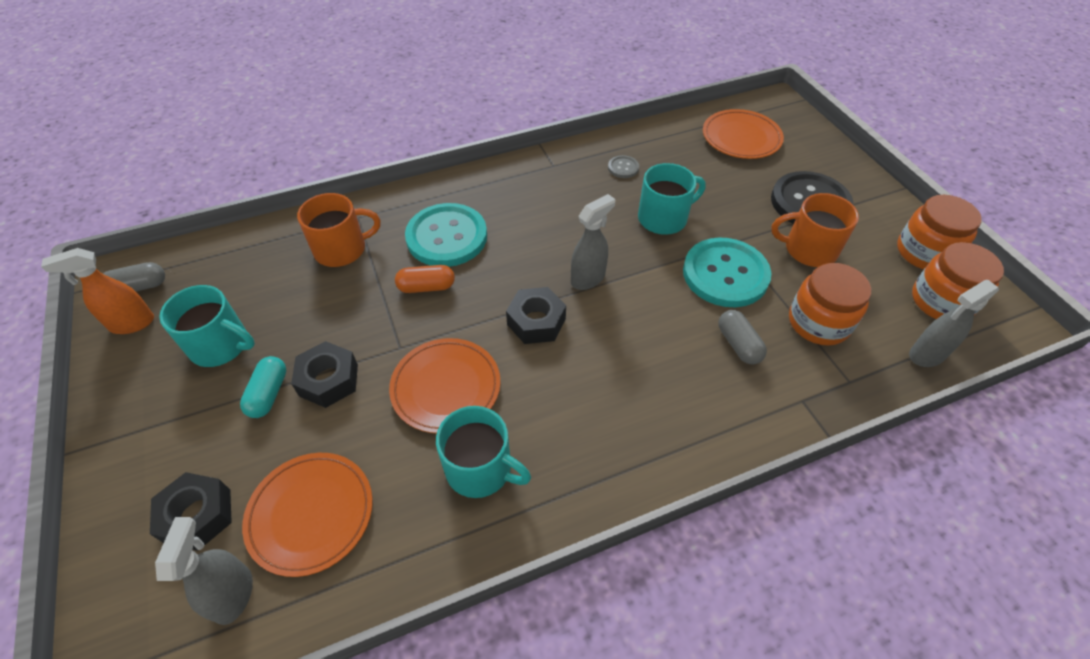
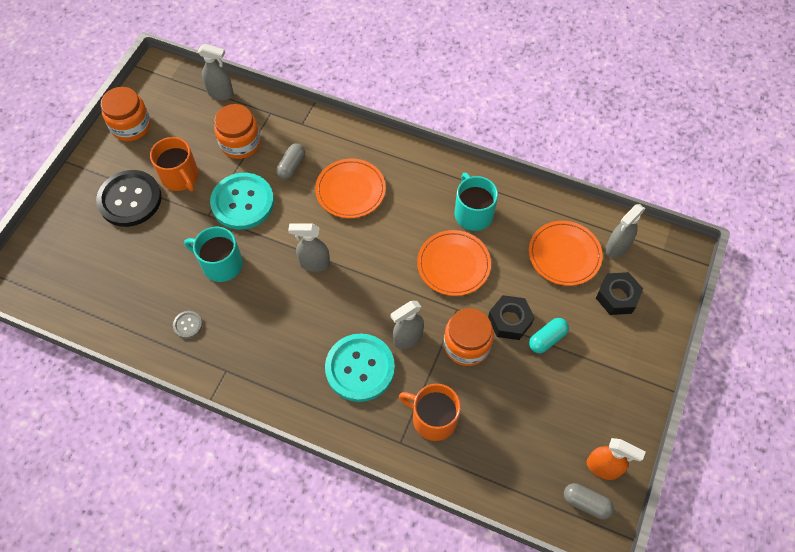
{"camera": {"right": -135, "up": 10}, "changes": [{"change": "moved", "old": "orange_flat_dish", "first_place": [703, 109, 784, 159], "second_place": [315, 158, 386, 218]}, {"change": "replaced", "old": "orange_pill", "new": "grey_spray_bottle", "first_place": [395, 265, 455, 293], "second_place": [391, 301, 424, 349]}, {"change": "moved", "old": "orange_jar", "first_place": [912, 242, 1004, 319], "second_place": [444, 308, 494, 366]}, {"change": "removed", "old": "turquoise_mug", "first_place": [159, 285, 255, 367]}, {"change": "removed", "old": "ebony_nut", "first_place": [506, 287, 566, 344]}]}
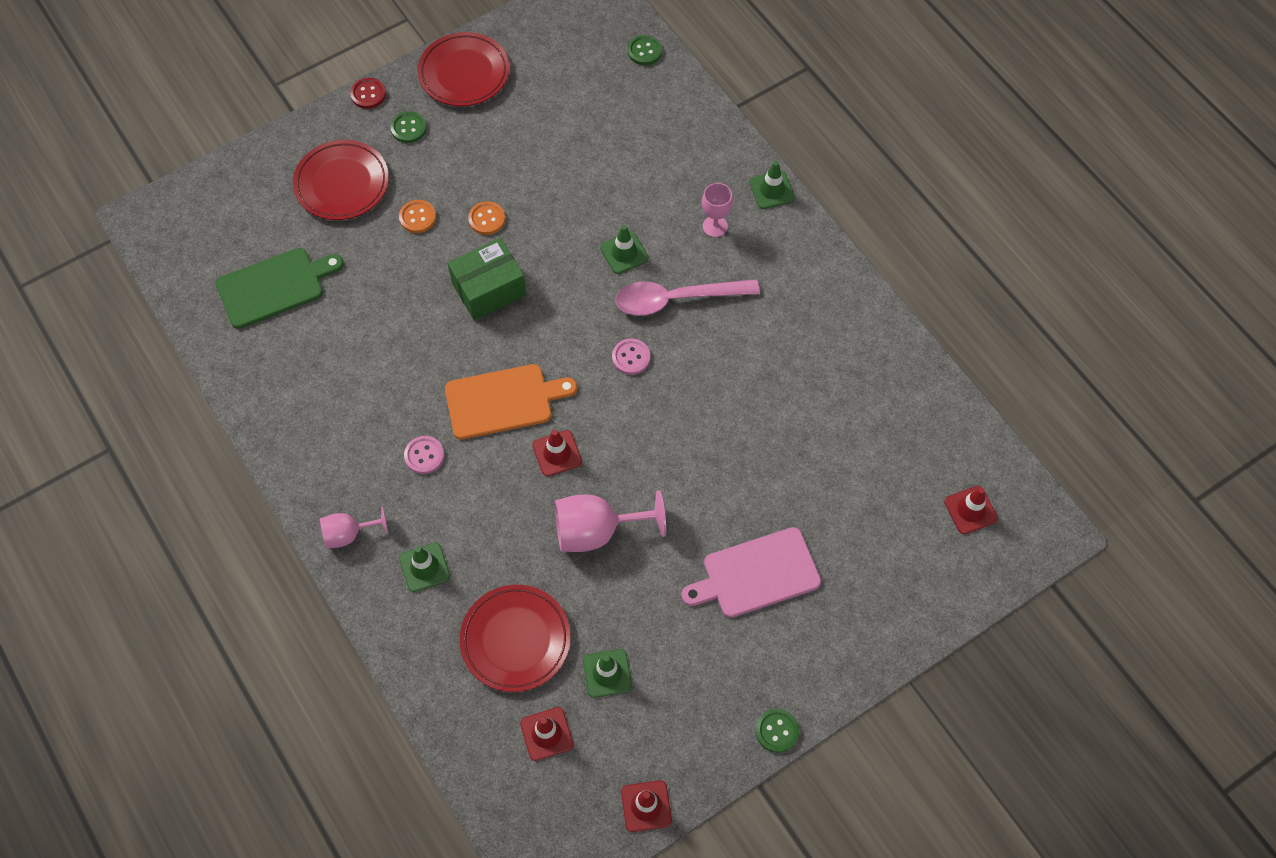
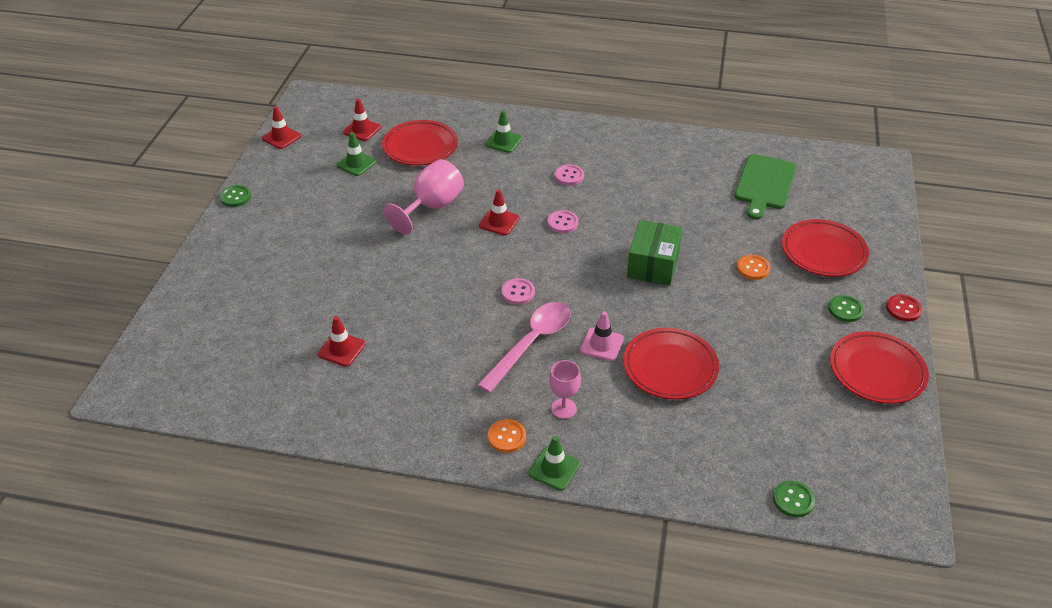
{"camera": {"right": 135, "up": -20}, "changes": [{"change": "moved", "old": "red_safety_cone", "first_place": [944, 486, 998, 534], "second_place": [318, 316, 365, 367]}, {"change": "moved", "old": "orange_button", "first_place": [468, 201, 505, 235], "second_place": [488, 419, 526, 453]}, {"change": "replaced", "old": "orange_bread_board", "new": "rosy_button", "first_place": [445, 364, 577, 440], "second_place": [547, 210, 579, 233]}, {"change": "recoloured", "old": "emerald_safety_cone", "new": "rosy_safety_cone", "first_place": [600, 225, 649, 274], "second_place": [580, 312, 624, 361]}, {"change": "added", "new": "red_flat_dish", "second_place": [623, 328, 719, 400]}, {"change": "removed", "old": "rosy_chalice", "first_place": [320, 507, 388, 548]}, {"change": "removed", "old": "rosy_bread_board", "first_place": [681, 527, 821, 618]}]}
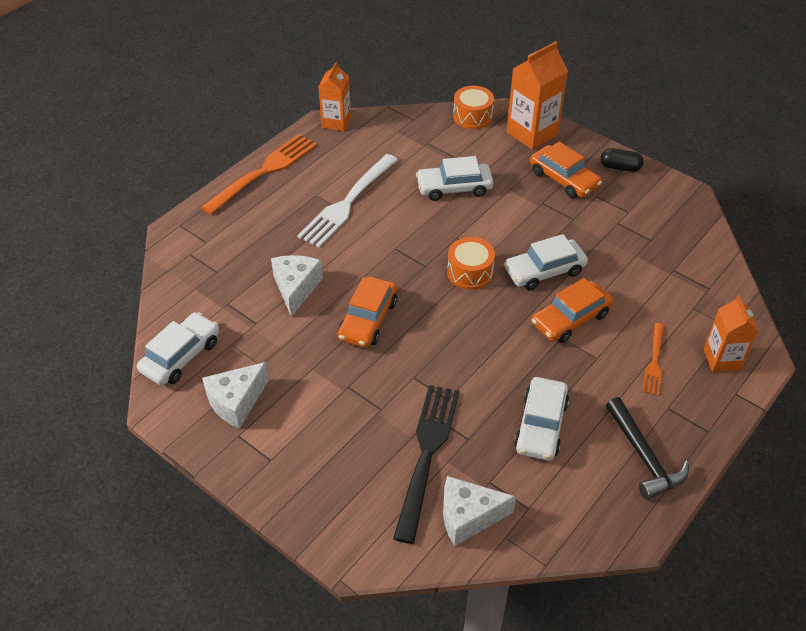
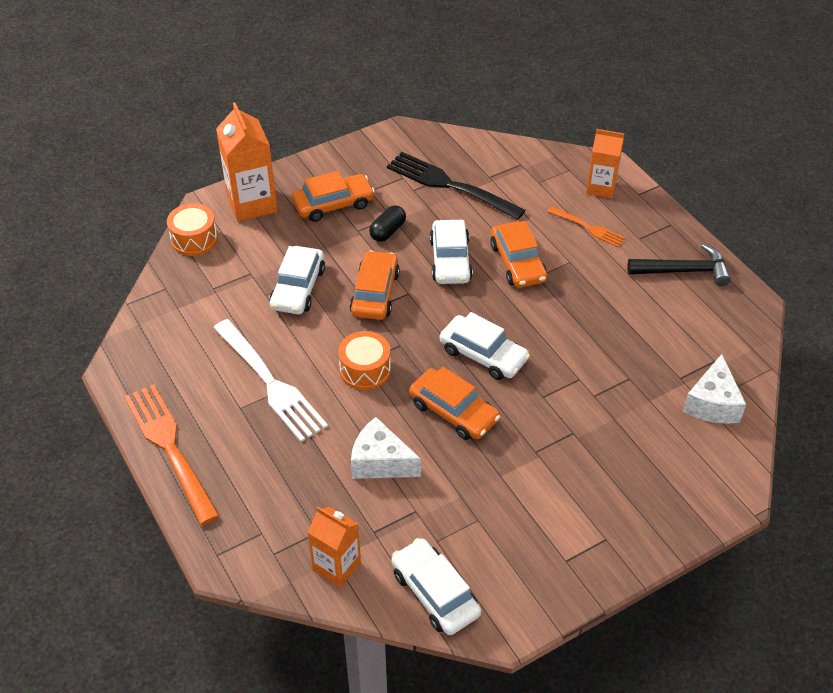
{"camera": {"right": -70, "up": 0}, "changes": [{"change": "moved", "old": "orange_milk_carton", "first_place": [318, 62, 351, 131], "second_place": [307, 506, 361, 588]}, {"change": "moved", "old": "orange_toy_drum", "first_place": [447, 237, 495, 290], "second_place": [338, 331, 391, 390]}, {"change": "added", "new": "orange_automobile", "second_place": [350, 250, 400, 320]}, {"change": "moved", "old": "ebony_pill", "first_place": [600, 148, 644, 172], "second_place": [369, 205, 406, 242]}, {"change": "moved", "old": "ebony_dinner_fork", "first_place": [393, 385, 460, 544], "second_place": [387, 152, 526, 220]}, {"change": "moved", "old": "white_automobile", "first_place": [514, 377, 569, 461], "second_place": [440, 312, 530, 380]}, {"change": "removed", "old": "white_cheese_wedge", "first_place": [202, 362, 269, 428]}]}
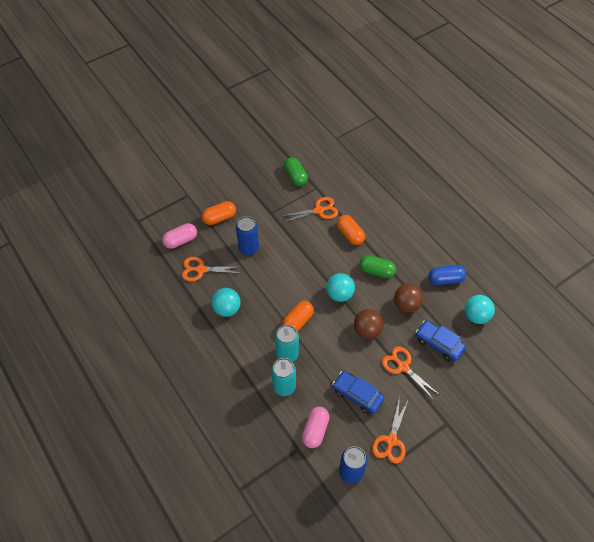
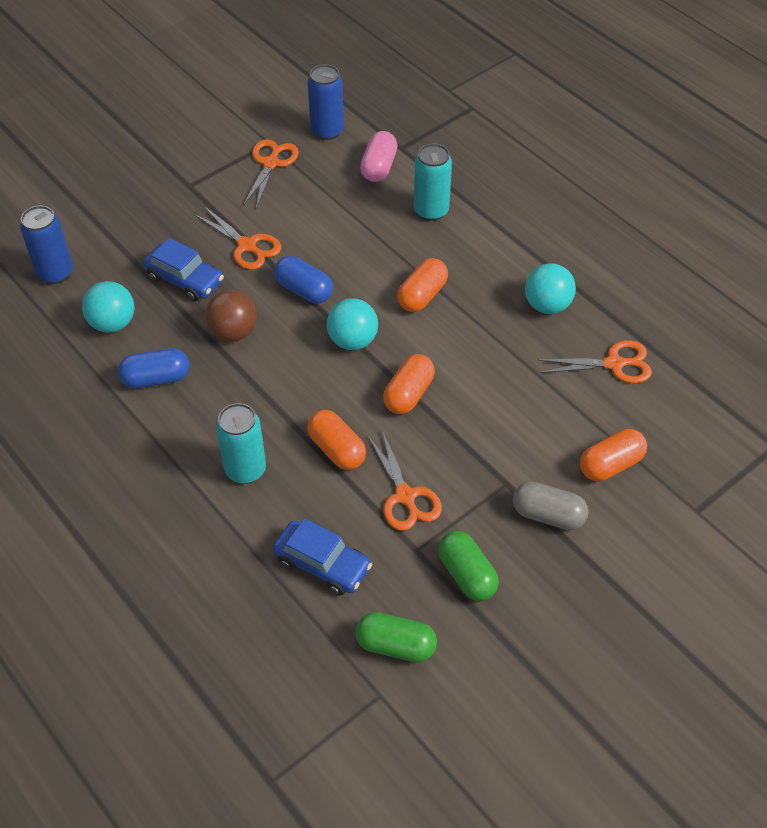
{"camera": {"right": 175, "up": -5}, "changes": [{"change": "moved", "old": "royal_blue_tin", "first_place": [236, 216, 259, 255], "second_place": [20, 206, 73, 284]}, {"change": "moved", "old": "turquoise_tin", "first_place": [275, 325, 299, 362], "second_place": [216, 403, 266, 484]}, {"change": "moved", "old": "royal_blue_automobile", "first_place": [332, 371, 384, 414], "second_place": [273, 518, 372, 596]}, {"change": "replaced", "old": "dark_brown_play_ball", "new": "royal_blue_pill", "first_place": [354, 309, 383, 339], "second_place": [274, 256, 333, 303]}, {"change": "moved", "old": "emerald_pill", "first_place": [359, 255, 396, 278], "second_place": [355, 612, 437, 662]}, {"change": "turned", "old": "orange_shears", "first_place": [282, 197, 338, 223], "second_place": [367, 430, 442, 531], "degrees": -90}, {"change": "added", "new": "orange_pill", "second_place": [383, 354, 435, 414]}, {"change": "added", "new": "grey_pill", "second_place": [512, 481, 589, 530]}, {"change": "removed", "old": "rosy_pill", "first_place": [162, 223, 197, 249]}]}
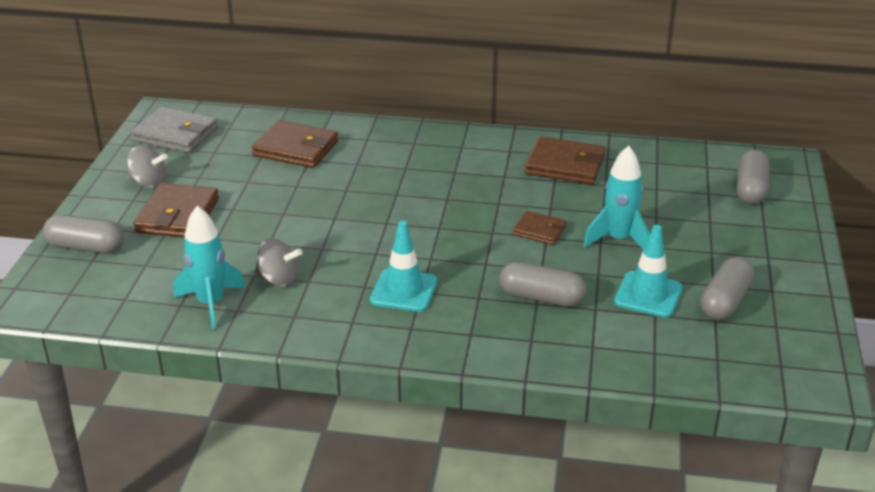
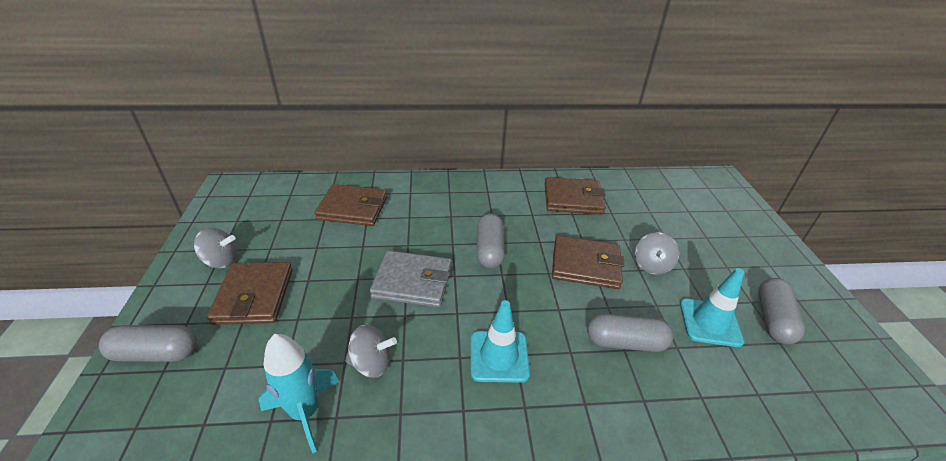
{"camera": {"right": -15, "up": 5}, "changes": [{"change": "moved", "old": "grey_card_wallet", "first_place": [131, 106, 218, 153], "second_place": [370, 250, 452, 307]}, {"change": "moved", "old": "grey_pill", "first_place": [736, 150, 769, 204], "second_place": [477, 214, 505, 268]}, {"change": "resized", "old": "dark_brown_card_wallet", "first_place": [513, 211, 567, 245], "second_place": [552, 235, 624, 289], "factor": 1.72}, {"change": "replaced", "old": "turquoise_spaceship", "new": "grey_whirligig", "first_place": [583, 145, 650, 250], "second_place": [635, 232, 679, 274]}]}
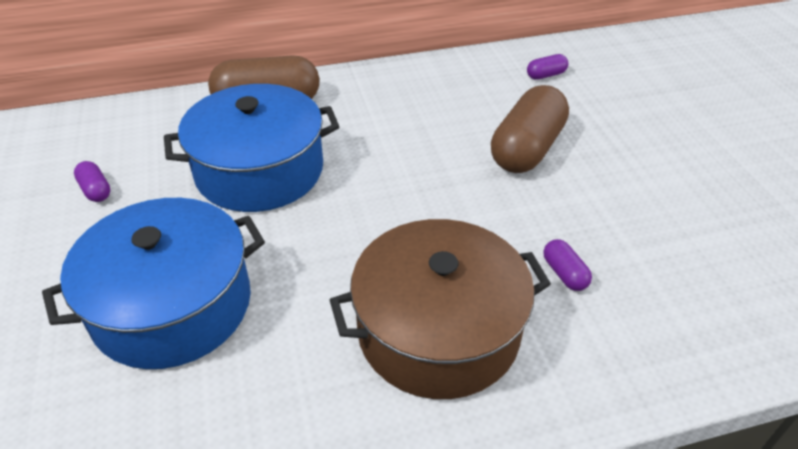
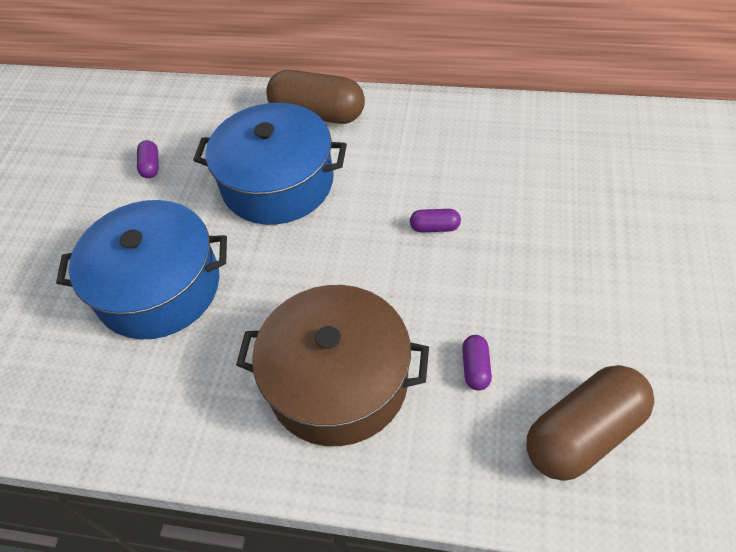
{"camera": {"right": 30, "up": 10}, "changes": [{"change": "moved", "old": "violet_pill", "first_place": [527, 54, 568, 80], "second_place": [410, 209, 461, 232]}, {"change": "moved", "old": "dark_brown_pill", "first_place": [491, 85, 569, 173], "second_place": [527, 365, 655, 481]}]}
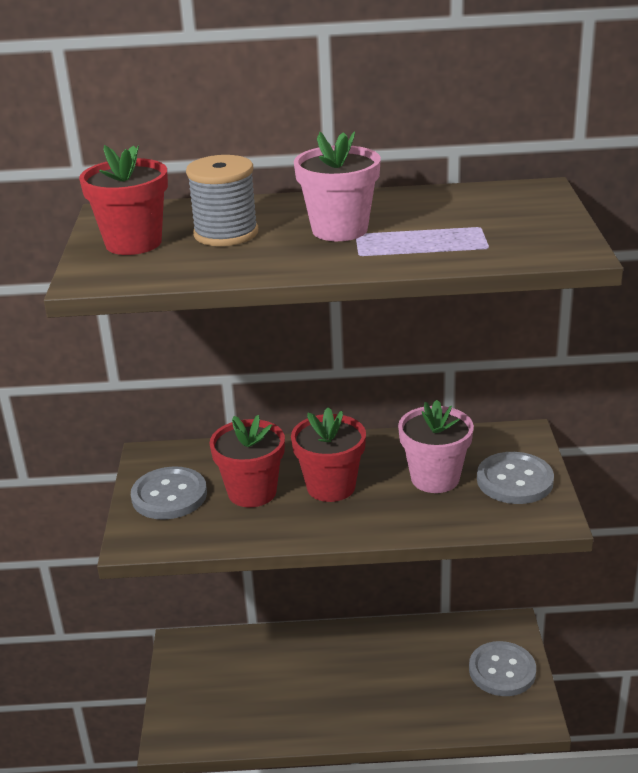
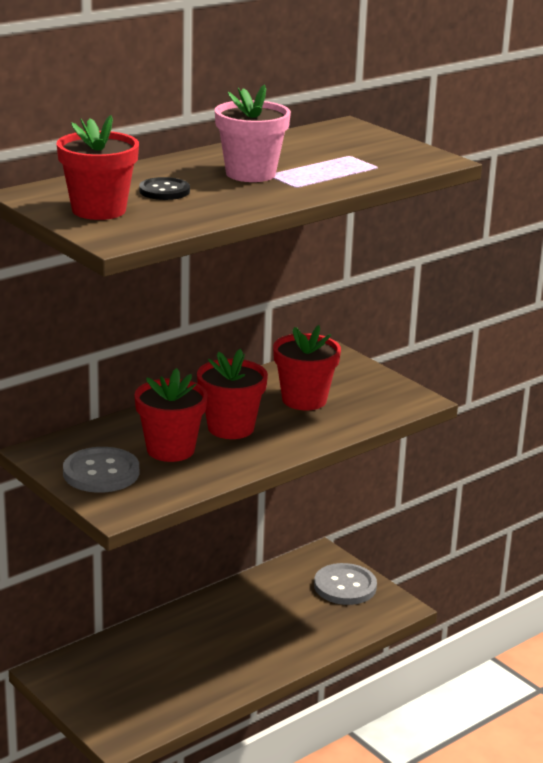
{"camera": {"right": -40, "up": -5}, "changes": [{"change": "replaced", "old": "grey_reel_of_thread", "new": "ebony_button", "first_place": [186, 155, 258, 246], "second_place": [139, 177, 190, 200]}, {"change": "recoloured", "old": "rosy_plant_pot", "new": "red_plant_pot", "first_place": [398, 400, 474, 493], "second_place": [273, 325, 341, 410]}, {"change": "removed", "old": "grey_button", "first_place": [477, 452, 554, 504]}]}
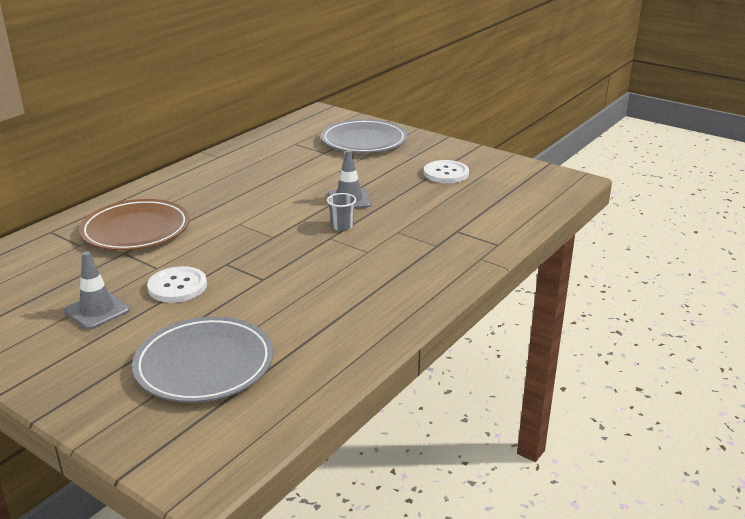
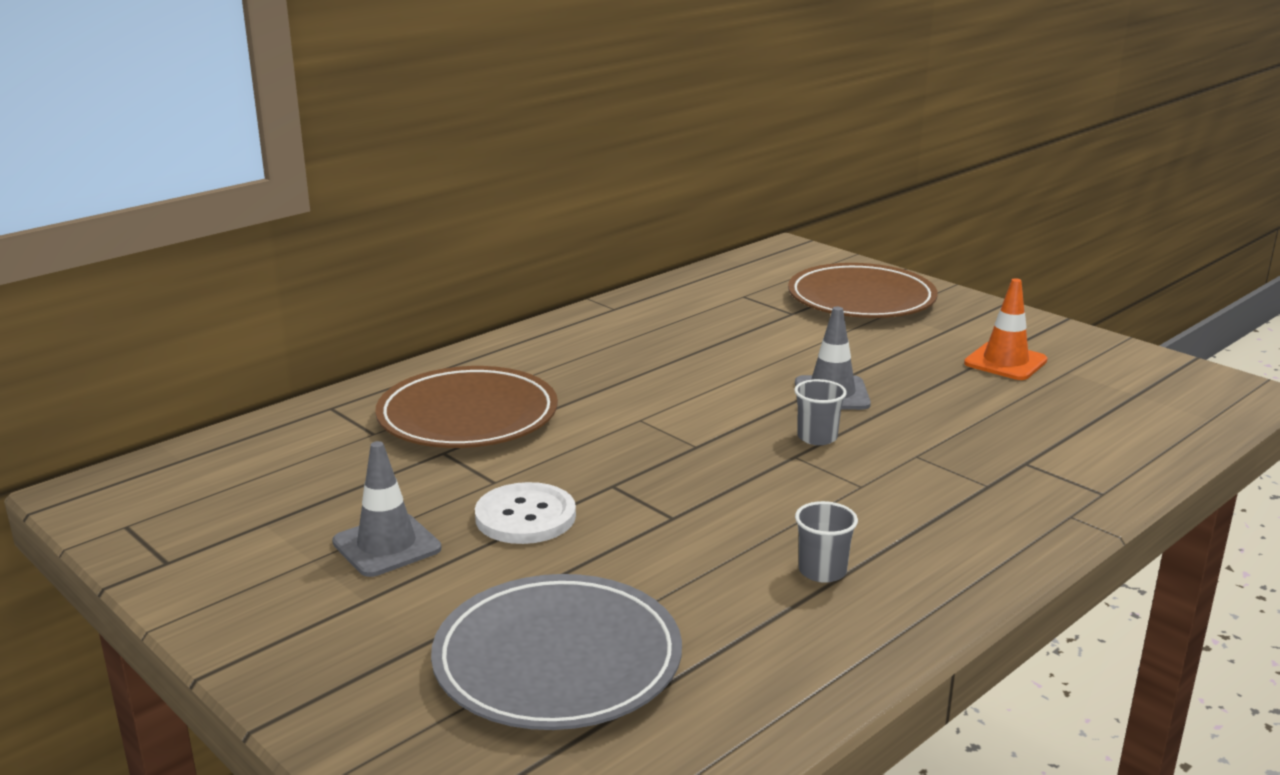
{"camera": {"right": 10, "up": -5}, "changes": [{"change": "recoloured", "old": "grey_flat_dish", "new": "dark_brown_flat_dish", "first_place": [321, 119, 407, 153], "second_place": [788, 263, 938, 318]}, {"change": "added", "new": "grey_tumbler", "second_place": [795, 501, 858, 583]}, {"change": "replaced", "old": "white_button", "new": "orange_safety_cone", "first_place": [424, 160, 469, 183], "second_place": [964, 278, 1047, 380]}]}
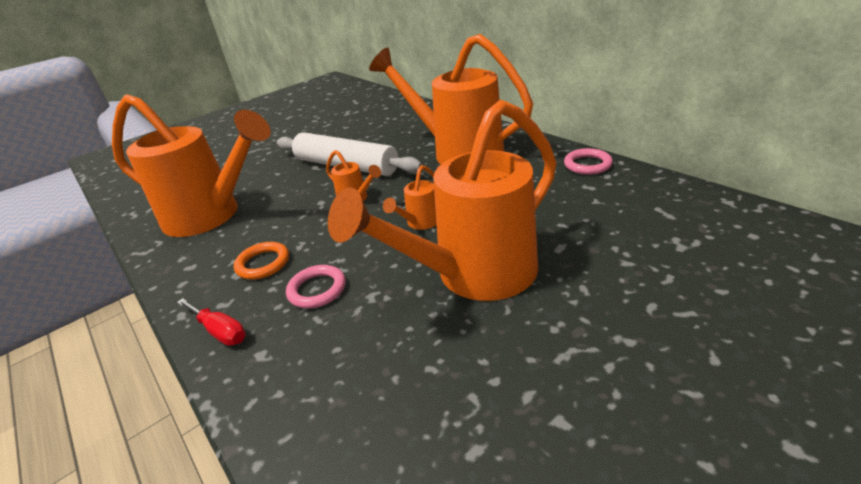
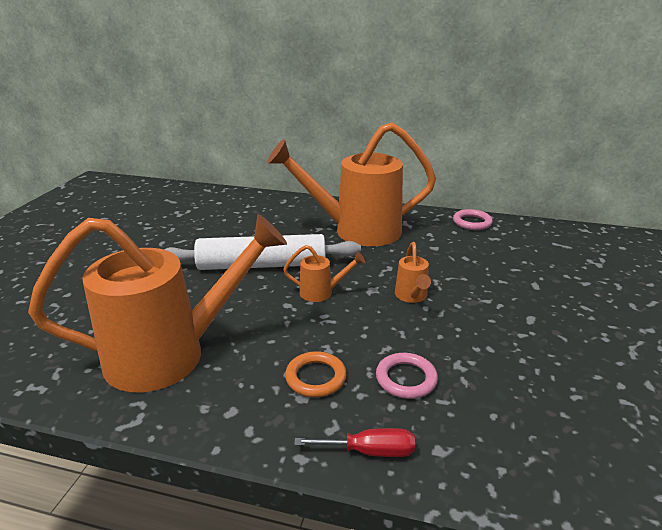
{"camera": {"right": -40, "up": -5}, "changes": [{"change": "removed", "old": "orange_watering_can", "first_place": [328, 100, 557, 301]}]}
